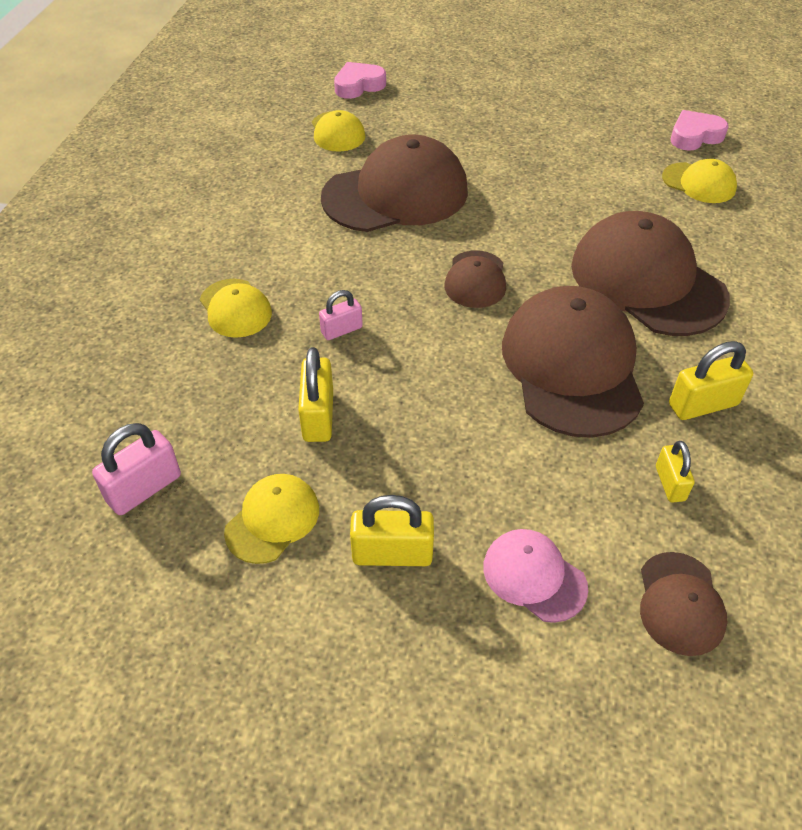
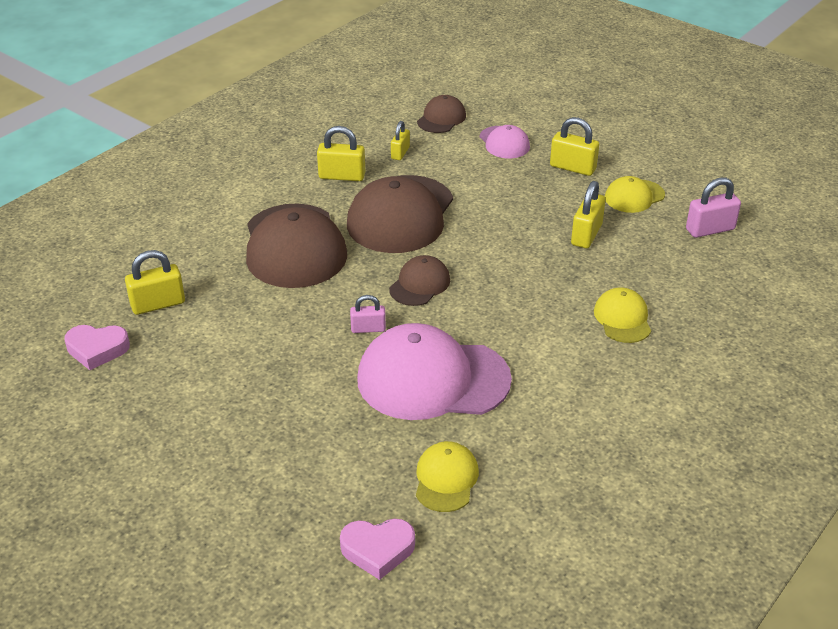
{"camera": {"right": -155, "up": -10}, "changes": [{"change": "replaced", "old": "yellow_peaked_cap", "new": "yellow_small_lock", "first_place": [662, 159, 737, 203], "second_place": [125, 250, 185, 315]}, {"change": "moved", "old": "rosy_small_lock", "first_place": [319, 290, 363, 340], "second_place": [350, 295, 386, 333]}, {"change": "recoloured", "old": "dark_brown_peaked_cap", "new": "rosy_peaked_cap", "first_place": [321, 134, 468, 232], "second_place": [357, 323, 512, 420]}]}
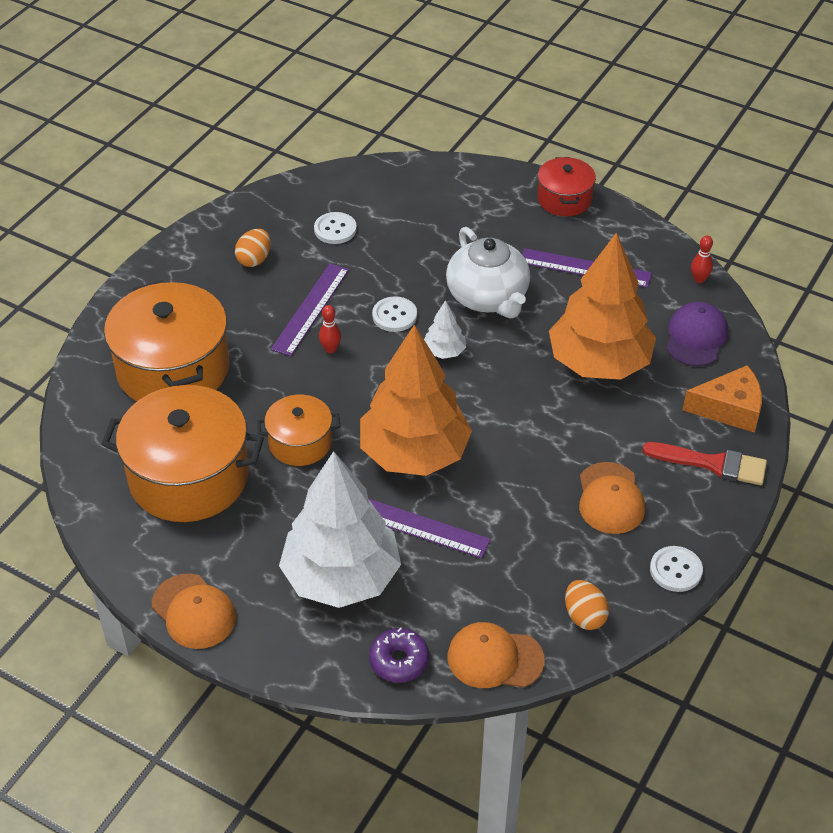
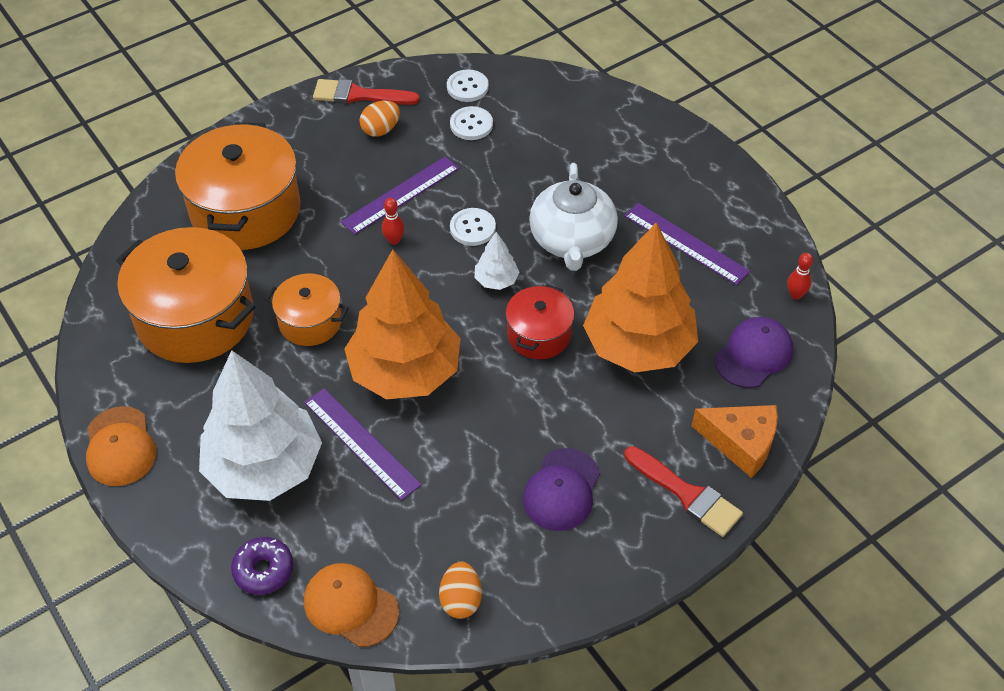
{"camera": {"right": 25, "up": 5}, "changes": [{"change": "added", "new": "red_brush", "second_place": [313, 79, 420, 105]}, {"change": "moved", "old": "white_button", "first_place": [650, 546, 703, 592], "second_place": [447, 69, 489, 102]}, {"change": "moved", "old": "red_pot", "first_place": [538, 157, 596, 216], "second_place": [506, 284, 574, 359]}, {"change": "recoloured", "old": "orange_peaked_cap", "new": "violet_peaked_cap", "first_place": [579, 462, 645, 534], "second_place": [523, 448, 600, 531]}]}
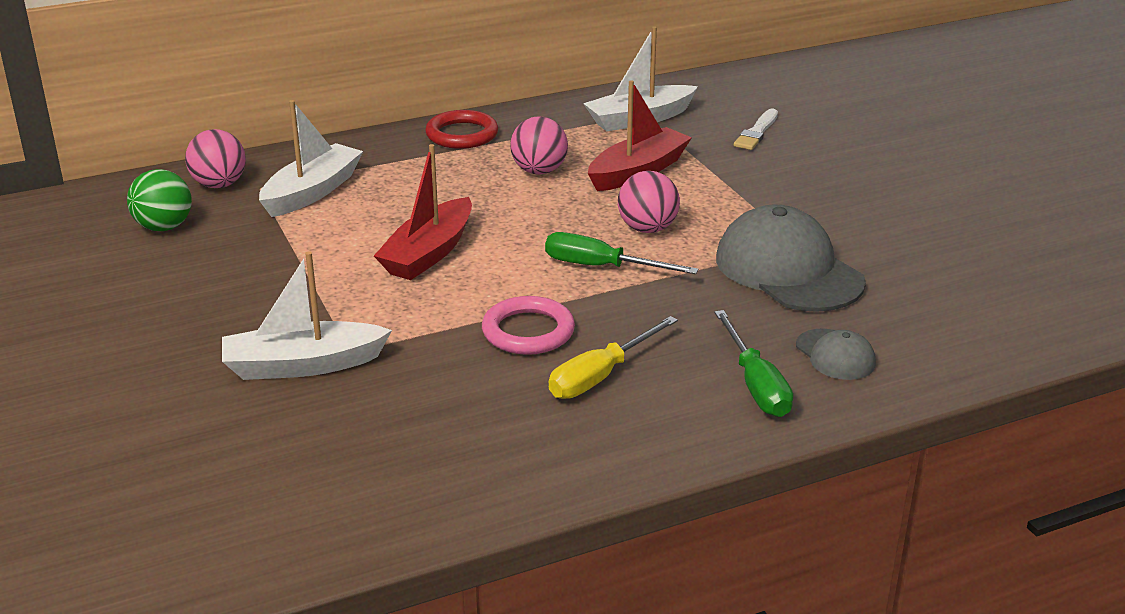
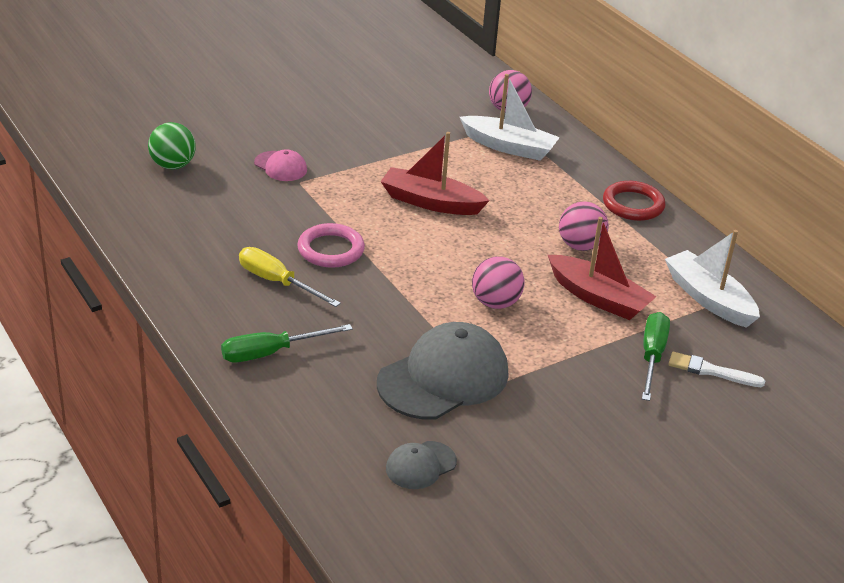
{"camera": {"right": 80, "up": 5}, "changes": [{"change": "moved", "old": "emerald_play_ball", "first_place": [127, 169, 192, 231], "second_place": [148, 122, 196, 169]}, {"change": "replaced", "old": "white_sailboat", "new": "rosy_peaked_cap", "first_place": [222, 251, 392, 380], "second_place": [254, 149, 307, 181]}, {"change": "moved", "old": "grey_peaked_cap", "first_place": [796, 328, 876, 380], "second_place": [386, 441, 457, 489]}, {"change": "moved", "old": "emerald_flat_screwdriver", "first_place": [545, 232, 699, 274], "second_place": [642, 312, 670, 401]}]}
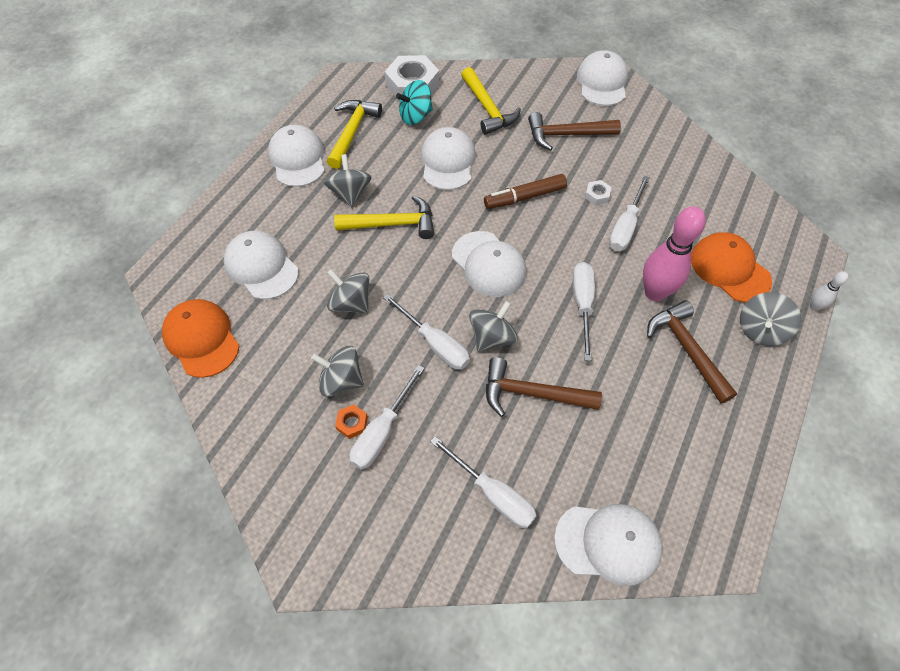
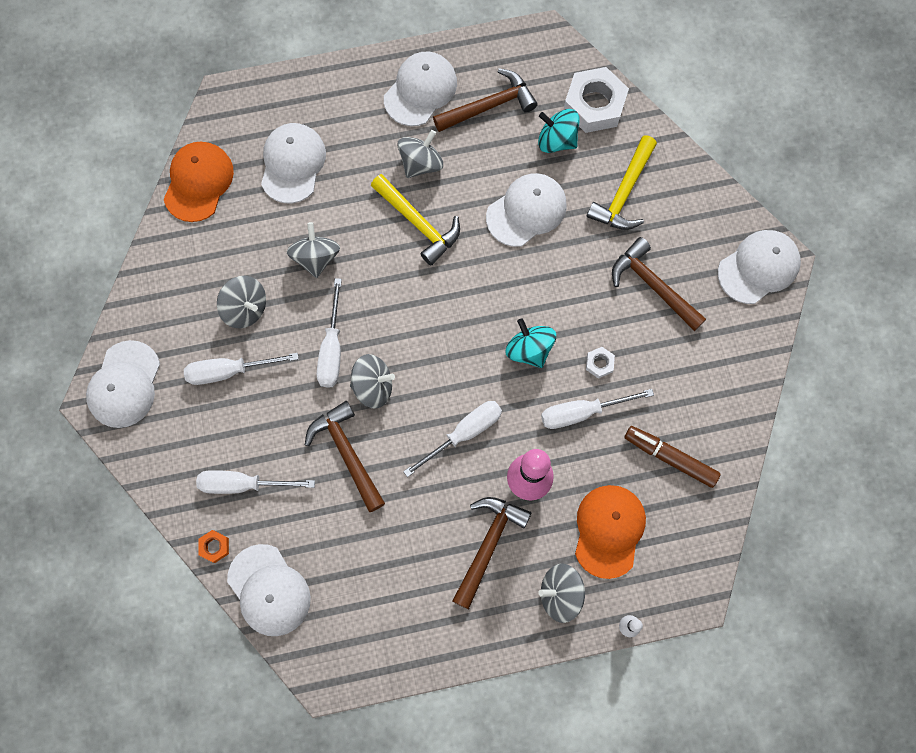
{"camera": {"right": 50, "up": 15}, "changes": [{"change": "moved", "old": "white_peaked_cap", "first_place": [452, 231, 526, 297], "second_place": [86, 340, 160, 428]}, {"change": "turned", "old": "white_flat_screwdriver", "first_place": [430, 436, 537, 528], "second_place": [196, 470, 315, 494], "degrees": 90}, {"change": "moved", "old": "orange_nut", "first_place": [335, 404, 368, 439], "second_place": [198, 530, 229, 563]}, {"change": "turned", "old": "grey_whirligig", "first_place": [311, 346, 364, 397], "second_place": [217, 276, 266, 329], "degrees": 150}, {"change": "recoloured", "old": "yellow_claw_hammer", "new": "dark_brown_claw_hammer", "first_place": [327, 100, 382, 169], "second_place": [433, 68, 538, 132]}, {"change": "added", "new": "turquoise_whirligig", "second_place": [505, 318, 556, 368]}, {"change": "moved", "old": "dark_brown_felt_pen", "first_place": [484, 174, 567, 209], "second_place": [624, 426, 721, 488]}]}
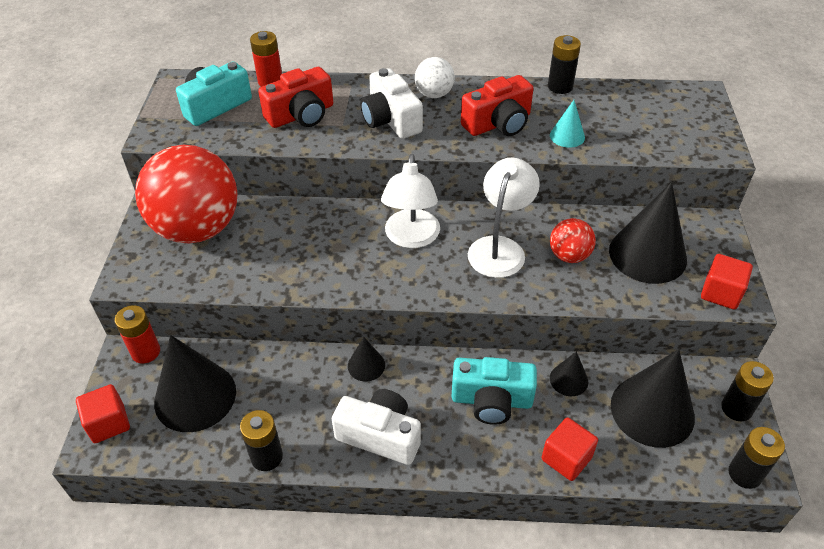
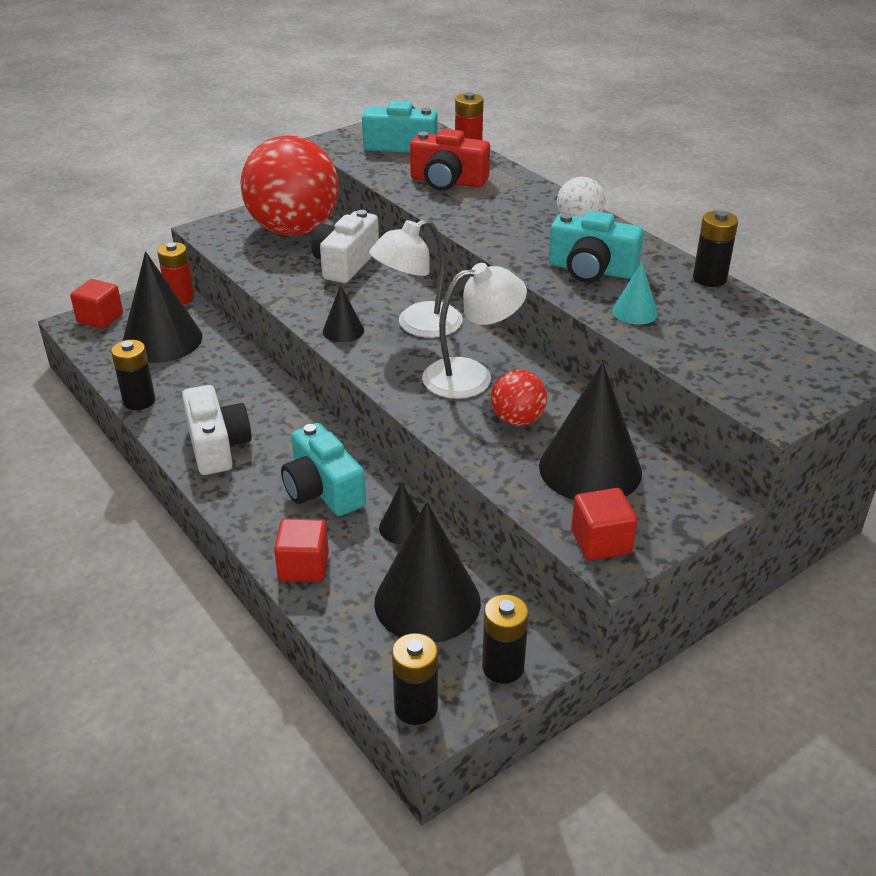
{"camera": {"right": 50, "up": -10}, "changes": [{"change": "moved", "old": "white_photo_camera", "first_place": [361, 68, 423, 139], "second_place": [311, 210, 379, 283]}, {"change": "moved", "old": "ebony_solid_cone", "first_place": [348, 337, 385, 381], "second_place": [323, 285, 364, 342]}, {"change": "recoloured", "old": "red_photo_camera", "new": "turquoise_photo_camera", "first_place": [461, 75, 534, 136], "second_place": [549, 211, 644, 283]}]}
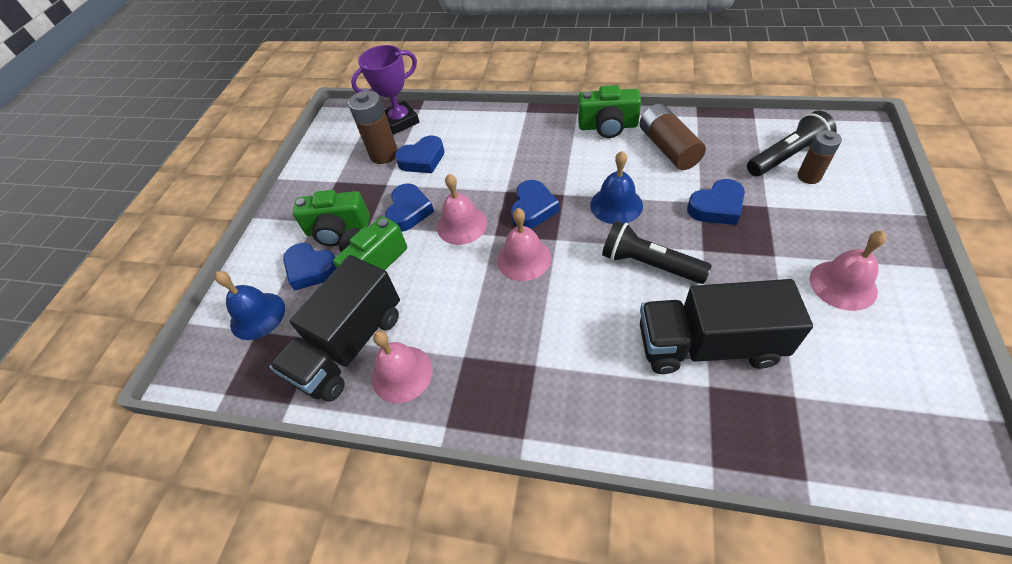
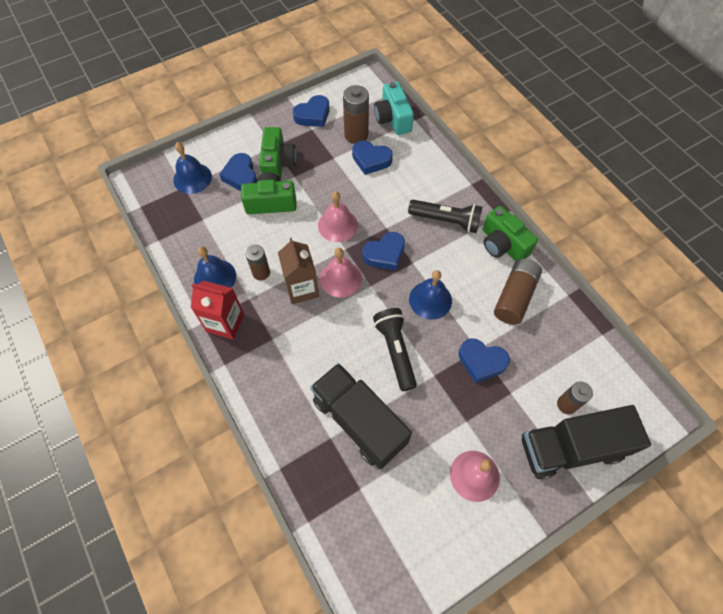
{"camera": {"right": 40, "up": 10}, "changes": [{"change": "added", "new": "red_milk_carton", "second_place": [191, 281, 244, 339]}, {"change": "recoloured", "old": "rosy_school_bell", "new": "royal_blue_school_bell", "first_place": [372, 331, 433, 403], "second_place": [194, 247, 236, 288]}, {"change": "added", "new": "dark_brown_power_cell", "second_place": [245, 244, 270, 280]}, {"change": "turned", "old": "emerald_photo_camera", "first_place": [293, 190, 370, 246], "second_place": [259, 127, 296, 180], "degrees": -135}, {"change": "added", "new": "dark_brown_milk_carton", "second_place": [278, 238, 319, 304]}, {"change": "moved", "old": "royal_blue_love_heart", "first_place": [385, 183, 434, 232], "second_place": [293, 95, 330, 127]}, {"change": "replaced", "old": "violet_trophy", "new": "turquoise_photo_camera", "first_place": [351, 45, 419, 134], "second_place": [374, 82, 414, 135]}, {"change": "moved", "old": "ebony_torch", "first_place": [747, 111, 837, 176], "second_place": [408, 200, 482, 233]}, {"change": "moved", "old": "ebony_truck", "first_place": [269, 255, 400, 402], "second_place": [522, 405, 651, 480]}]}
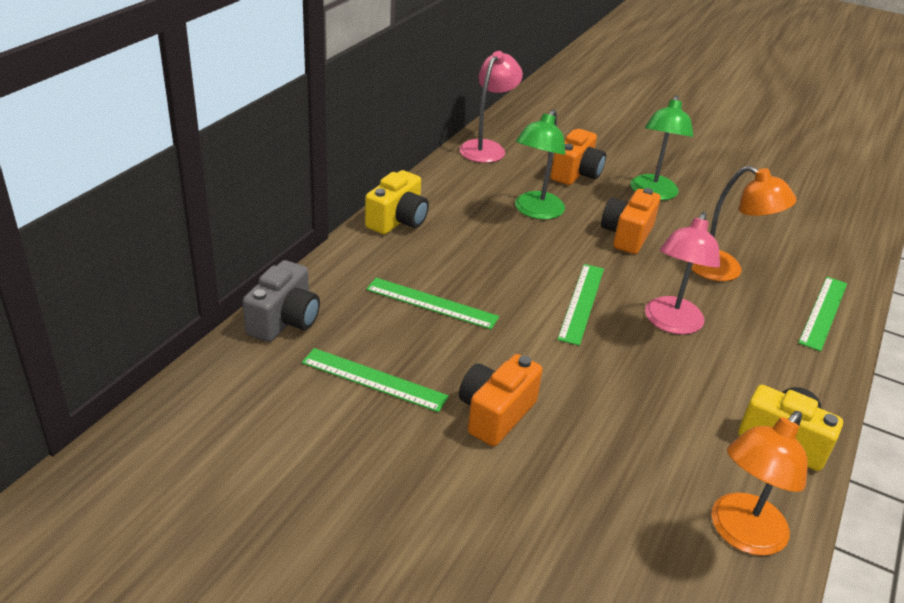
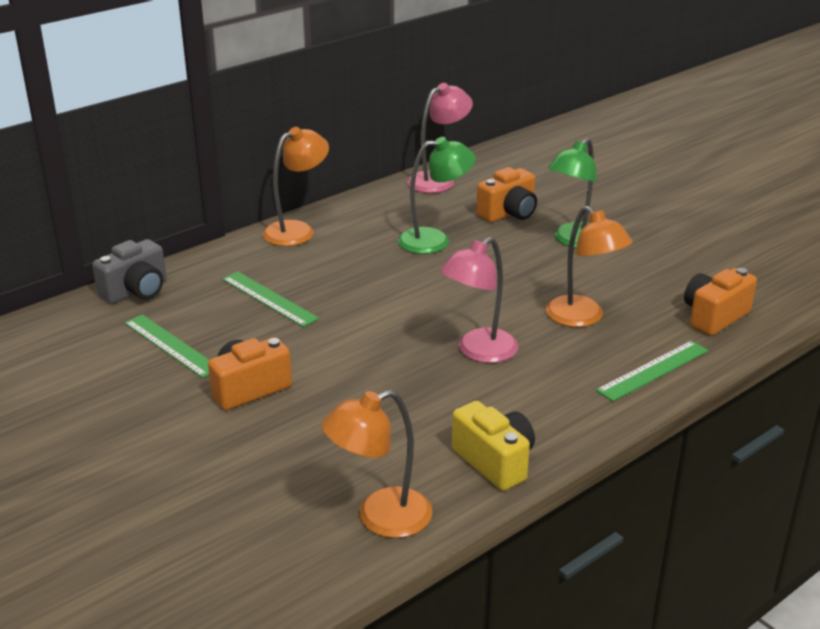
{"camera": {"right": 25, "up": -5}, "changes": [{"change": "replaced", "old": "yellow_photo_camera", "new": "orange_desk_lamp", "first_place": [365, 170, 429, 235], "second_place": [263, 127, 329, 246]}, {"change": "turned", "old": "emerald_desk_lamp", "first_place": [515, 109, 565, 220], "second_place": [398, 137, 476, 254], "degrees": -150}, {"change": "moved", "old": "orange_photo_camera", "first_place": [601, 188, 661, 254], "second_place": [684, 268, 757, 336]}, {"change": "removed", "old": "emerald_ruler", "first_place": [557, 264, 604, 346]}]}
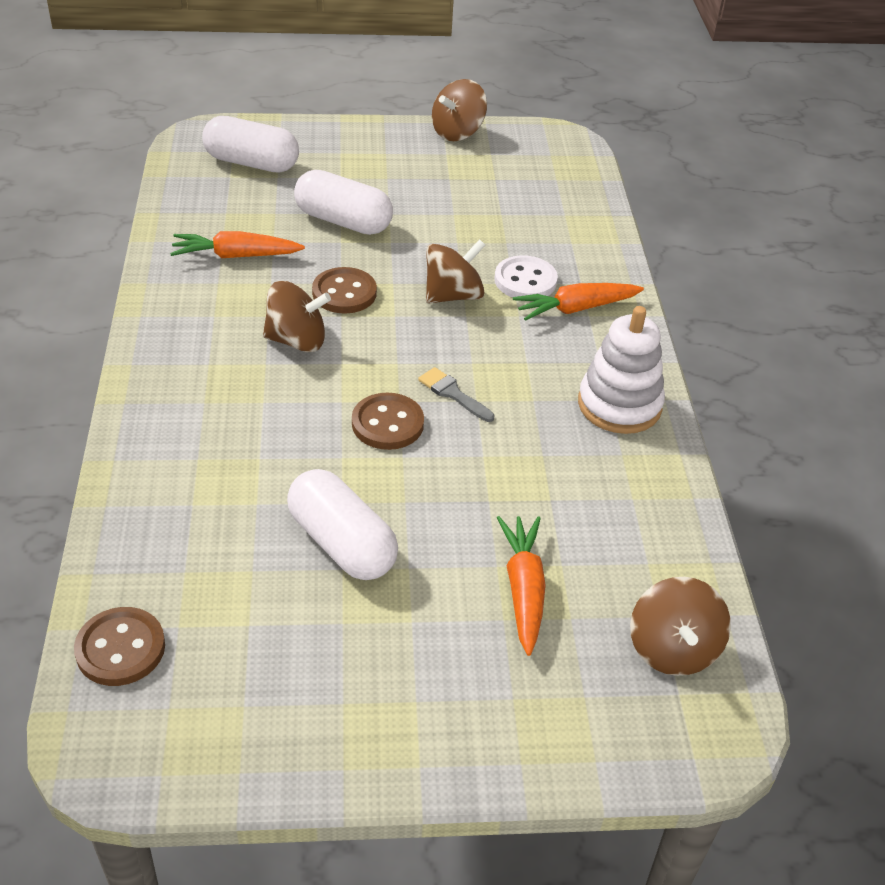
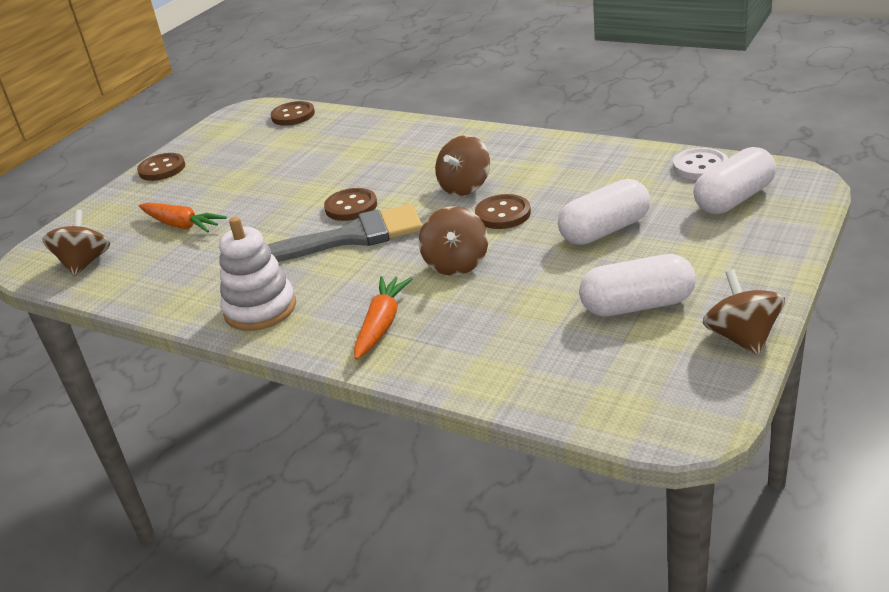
{"camera": {"right": 130, "up": -10}, "changes": [{"change": "turned", "old": "dark_brown_whirligig", "first_place": [630, 577, 731, 676], "second_place": [42, 210, 110, 277], "degrees": 60}, {"change": "added", "new": "dark_brown_button", "second_place": [137, 153, 185, 181]}, {"change": "resized", "old": "grey_brush", "first_place": [418, 367, 494, 422], "second_place": [267, 204, 423, 262], "factor": 2.36}, {"change": "moved", "old": "white_pill", "first_place": [287, 469, 398, 580], "second_place": [579, 254, 696, 317]}, {"change": "moved", "old": "white_button", "first_place": [494, 255, 558, 298], "second_place": [673, 148, 728, 180]}, {"change": "removed", "old": "orange_toy_carrot", "first_place": [170, 231, 305, 258]}]}
